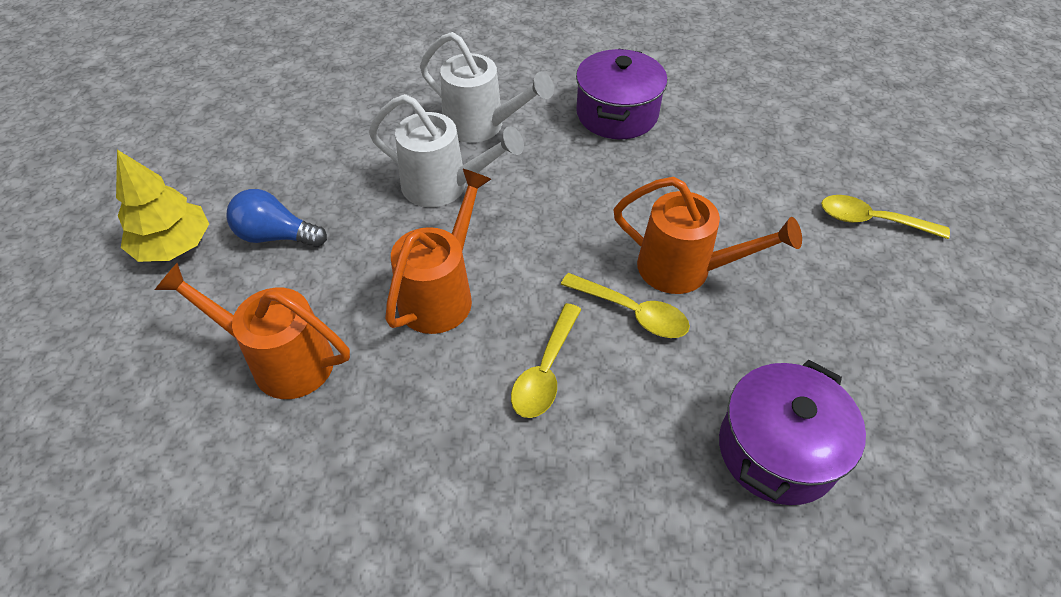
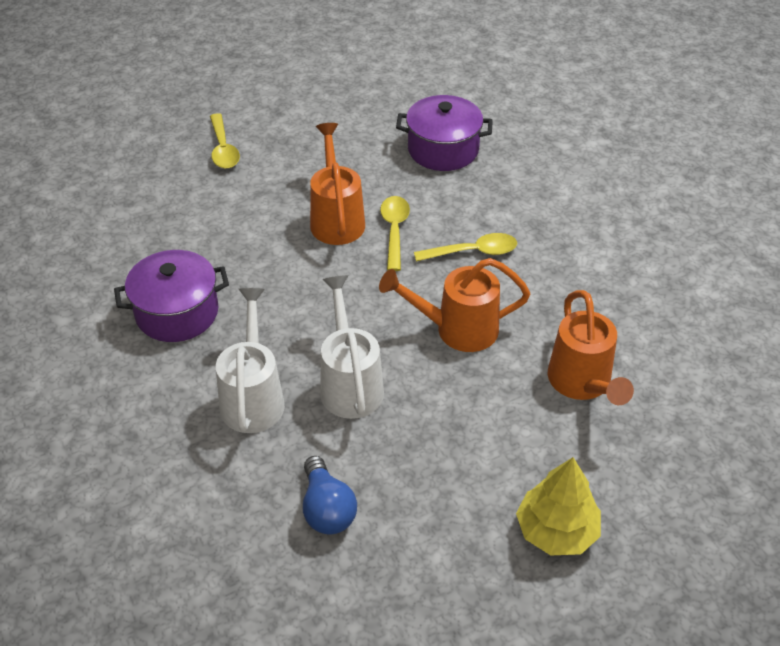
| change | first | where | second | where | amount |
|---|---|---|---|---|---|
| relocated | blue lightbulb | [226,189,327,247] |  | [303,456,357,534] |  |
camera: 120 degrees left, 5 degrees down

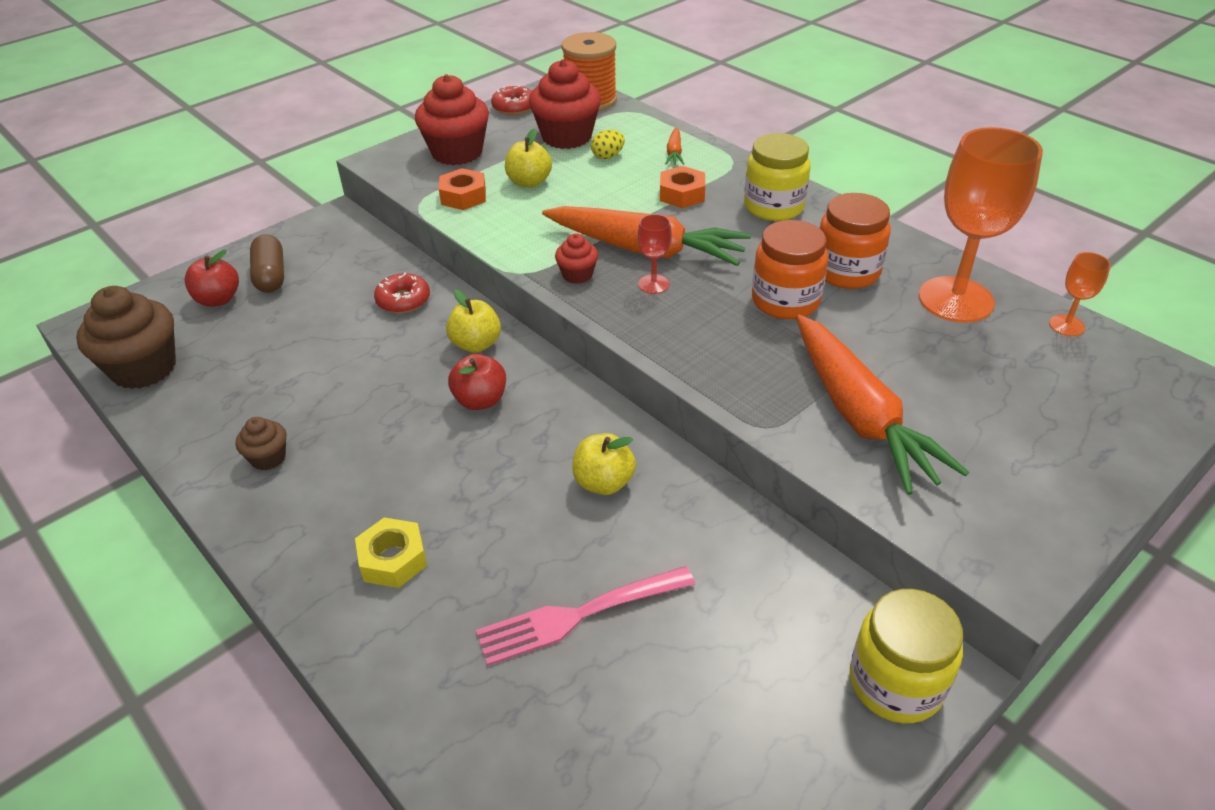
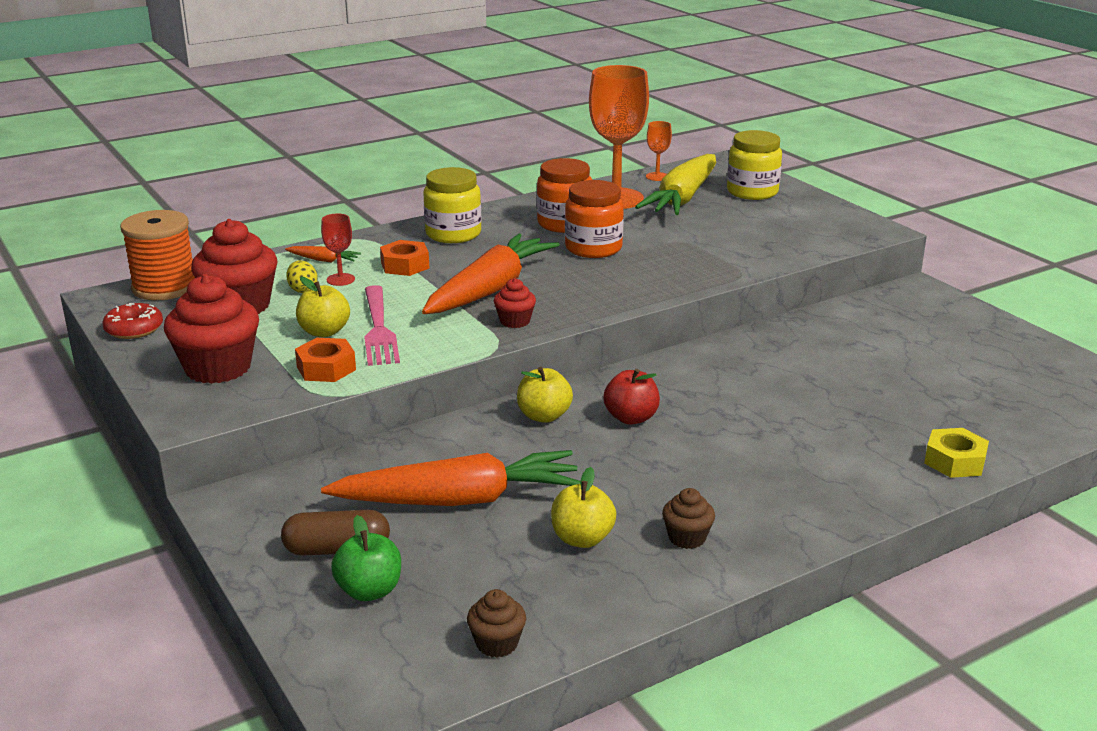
| change | first | where | second | where | amount |
|---|---|---|---|---|---|
| relocated | scarlet wine glass | [638,214,672,294] |  | [321,213,355,286] |  |
| colour | scarlet apple | [184,249,239,307] | emerald apple | [331,515,401,601] |  |
| missing | scarlet glazed donut | [374,272,430,313] |  |  |  |
| size | brown fairy cake | [76,286,176,389] |  | [467,589,526,658] | x0.50 |
| relocated | bright orange toy carrot | [796,314,969,495] |  | [321,450,580,506] |  |
| relocated | bright yellow apple | [572,433,636,495] |  | [551,467,617,548] |  |
| relocated | bright yellow hexagon nut | [355,517,427,588] |  | [924,428,989,478] |  |
| relocated | pink table fork | [476,566,695,666] |  | [365,285,400,366] |  |
| relocated | bright yellow jam jar | [850,589,963,723] |  | [727,130,782,200] |  |
| appeared |  |  | bright yellow toy carrot | [635,154,716,215] |  |
camera: 80 degrees left, 15 degrees down

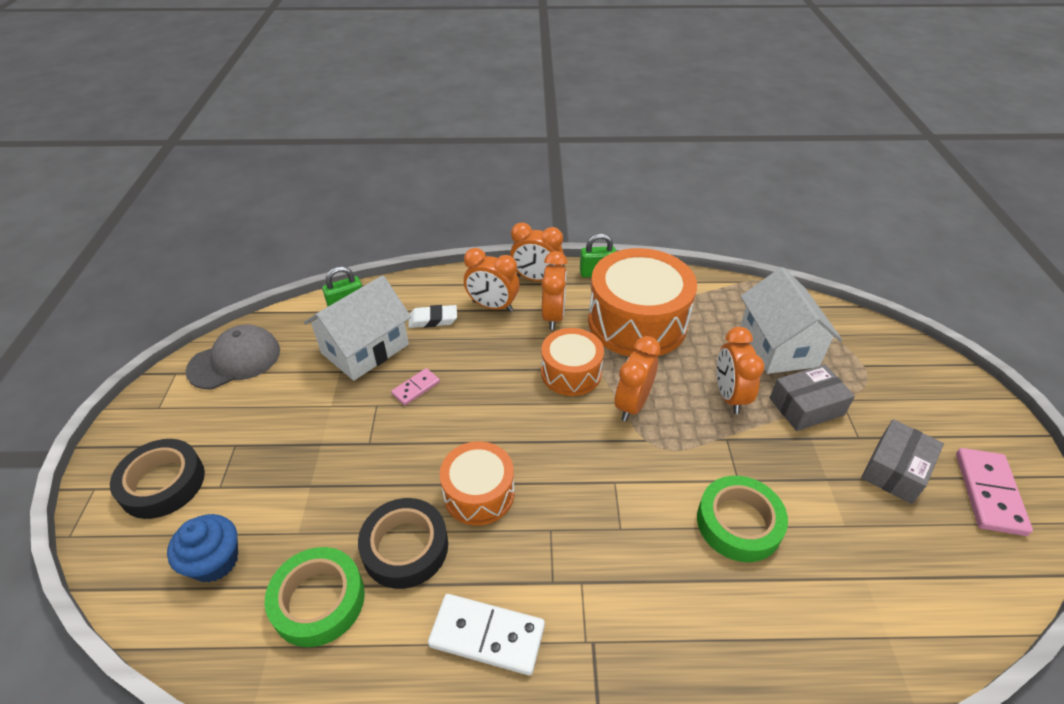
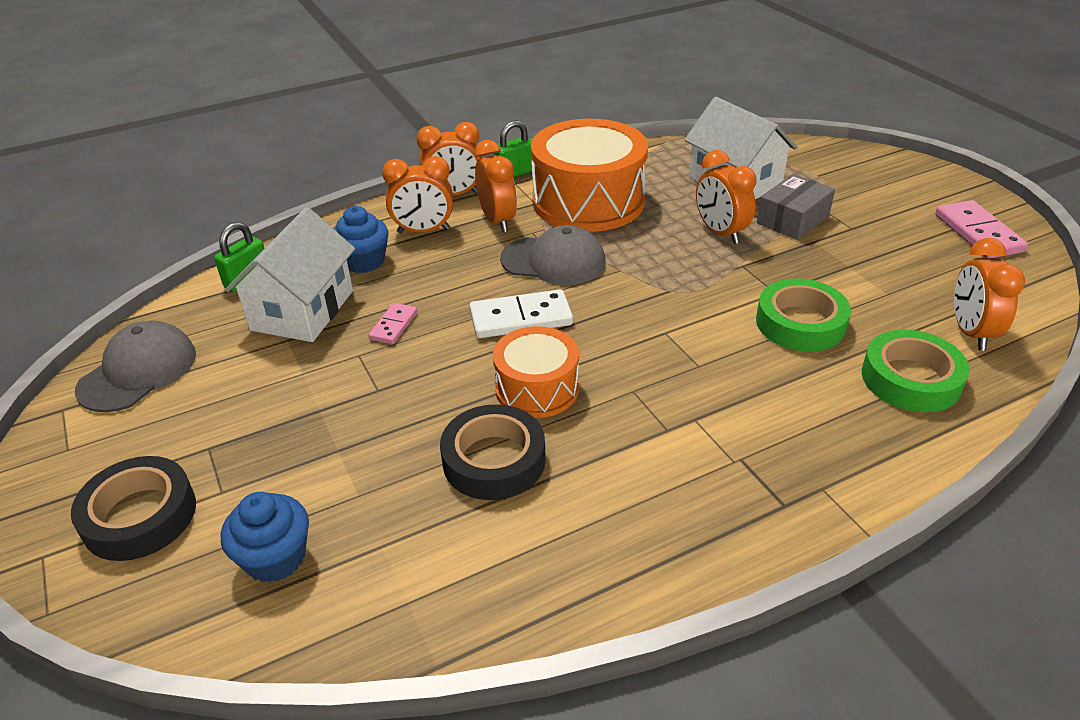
| change | first | where | second | where | amount |
|---|---|---|---|---|---|
| exchanged | white eraser | [408,305,457,328] | blue fairy cake | [333,206,389,273] |  |
| exchanged | bright orange drum | [541,328,604,396] | ash-grey peaked cap | [500,225,606,285] |  |
| relocated | bright orange bedside clock | [614,336,660,421] |  | [954,238,1025,351] |  |
| missing | ash-grey package | [861,419,944,504] |  |  |  |
| relocated | emerald roll of tape | [265,547,365,647] |  | [862,330,970,412] |  |
| relocated | white domino | [428,594,545,675] |  | [469,289,573,338] |  |
camera: 25 degrees left, 5 degrees down

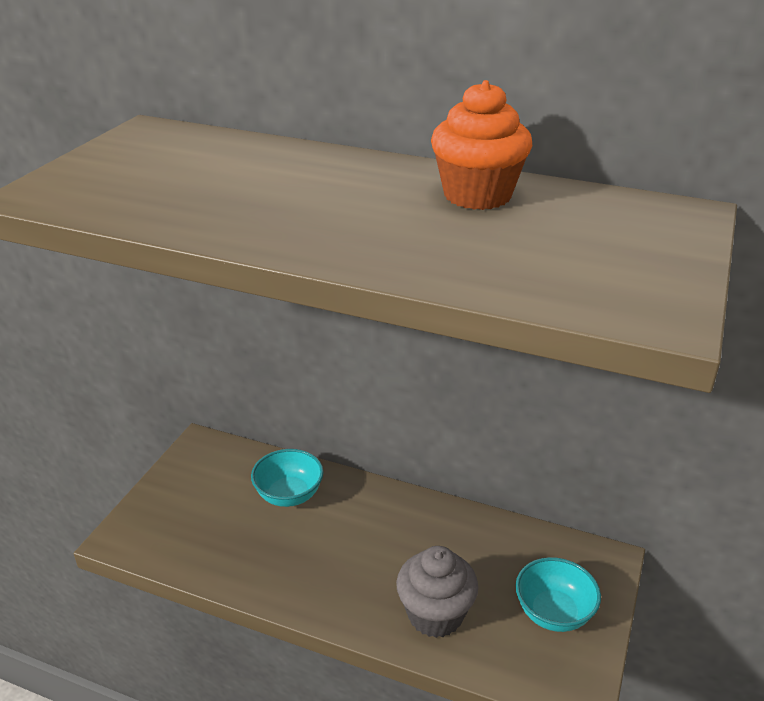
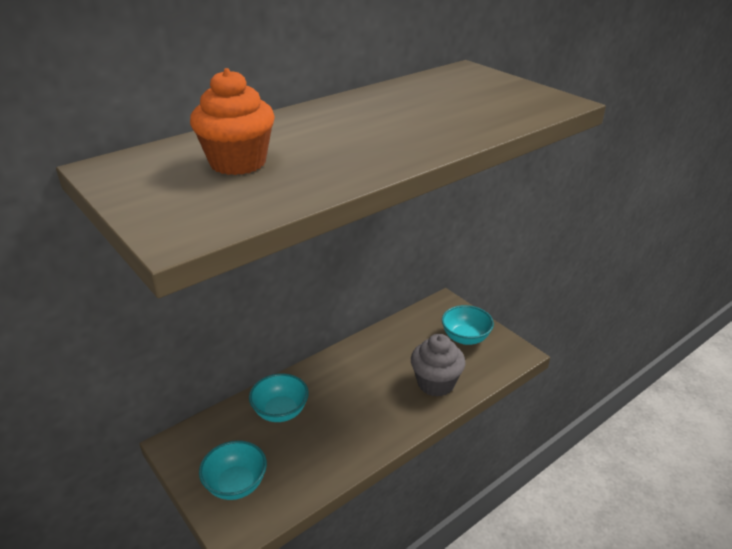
| change | first | where | second | where | amount |
|---|---|---|---|---|---|
| relocated | bright orange fairy cake | [431,80,532,210] |  | [190,68,275,175] |  |
| appeared |  |  | turquoise bowl | [199,440,267,500] |  |
camera: 60 degrees left, 0 degrees up

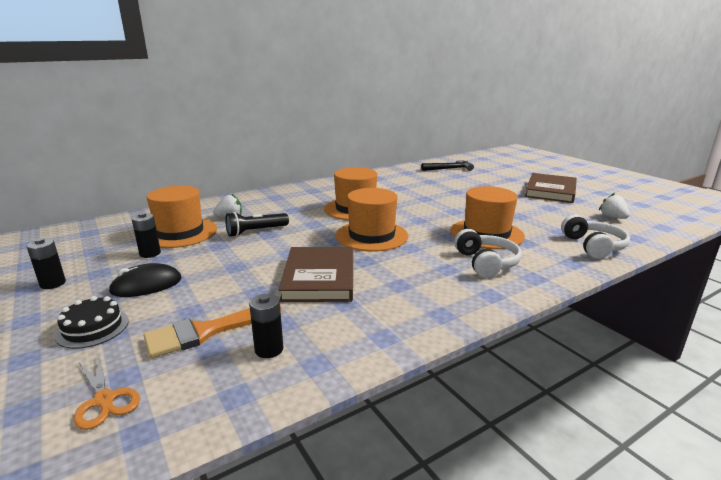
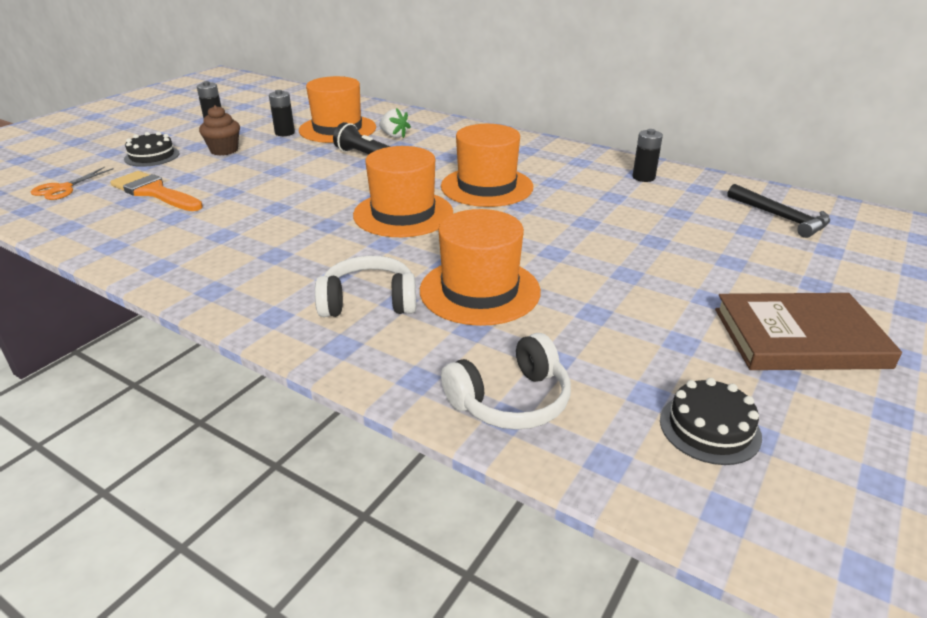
| change | first | where | second | where | amount |
|---|---|---|---|---|---|
| exchanged | white berry | [599,193,630,219] | black layer cake | [660,378,762,465] |  |
| spun | white over-ear headphones | [454,229,522,278] |  | [315,255,416,317] | 150 degrees counterclockwise |
| missing | brown hardback | [279,247,353,302] |  |  |  |
| exchanged | black mouse | [108,263,182,297] | brown fairy cake | [199,105,240,156] |  |
| relocated | black AA battery | [249,294,283,358] |  | [633,129,663,182] |  |
camera: 65 degrees right, 10 degrees up

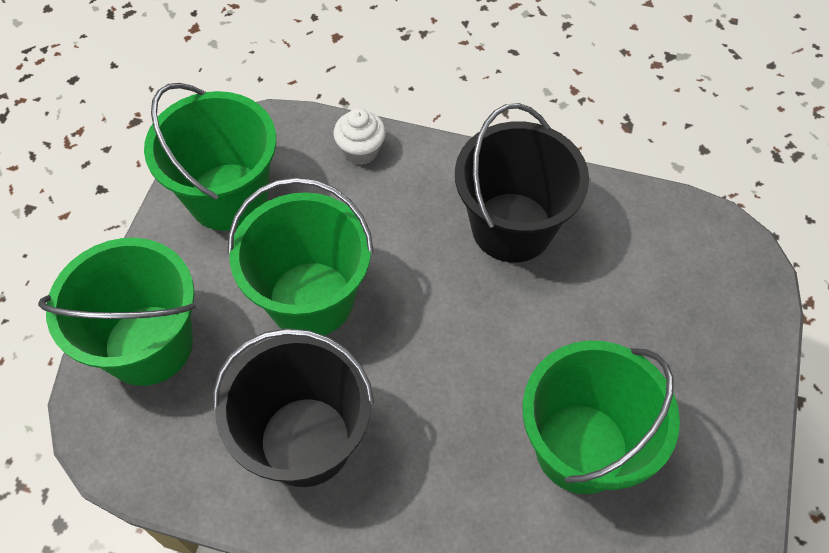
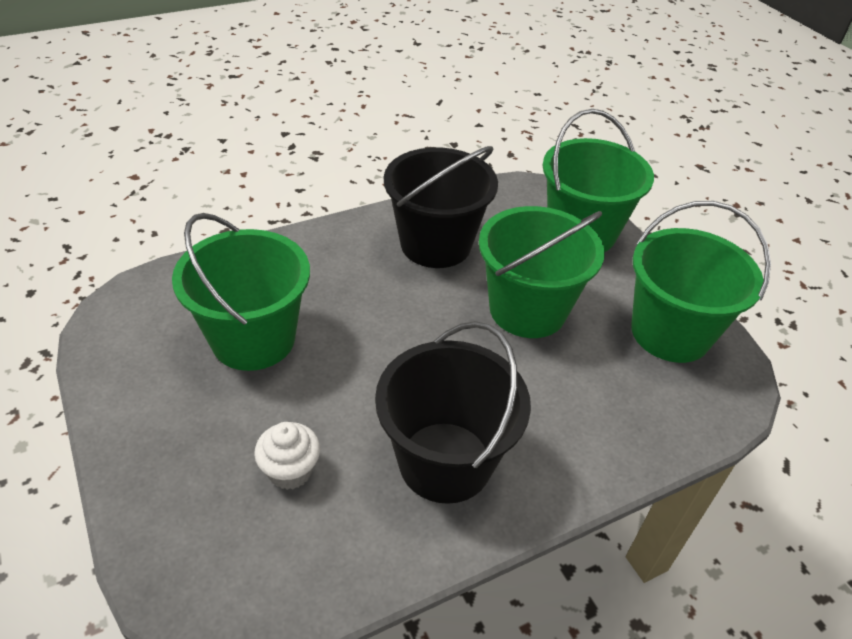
| change | first | where | second | where | amount |
|---|---|---|---|---|---|
| relocated | white fairy cake | [333,108,386,165] |  | [254,422,320,490] |  |
camera: 135 degrees right, 15 degrees down

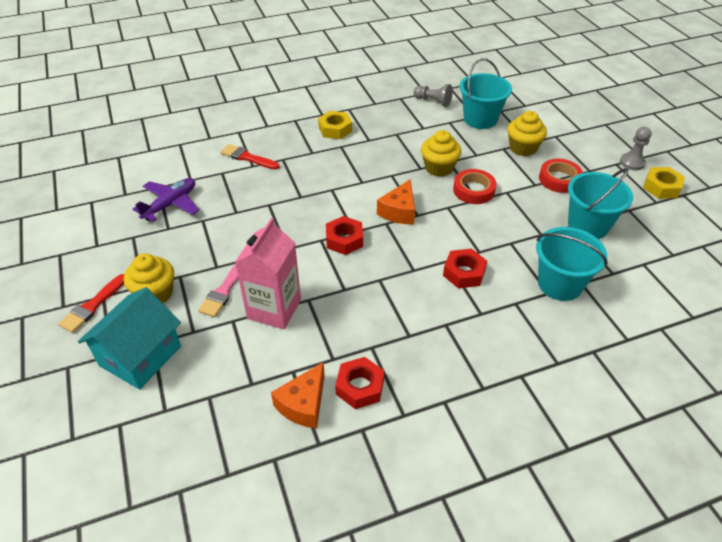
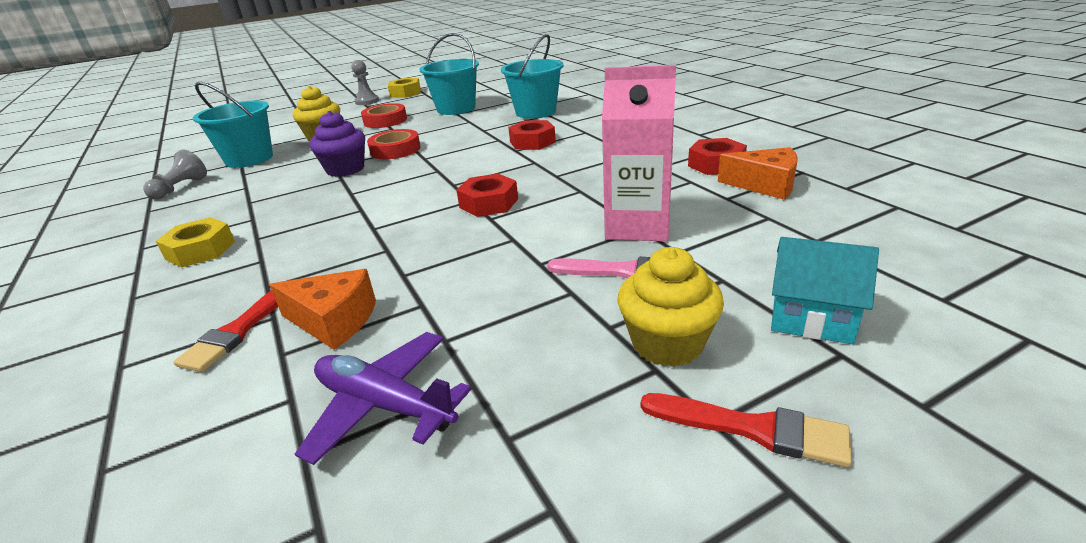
| change | first | where | second | where | amount |
|---|---|---|---|---|---|
| colour | bright yellow fairy cake | [421,130,461,177] | purple fairy cake | [310,111,365,177] |  |
| relocated | bright orange cheese wedge | [377,179,415,224] |  | [269,269,376,350] |  |
| size | turquoise toy house | [78,287,181,389] |  | [771,237,879,344] | x0.66 |
camera: 95 degrees left, 15 degrees down

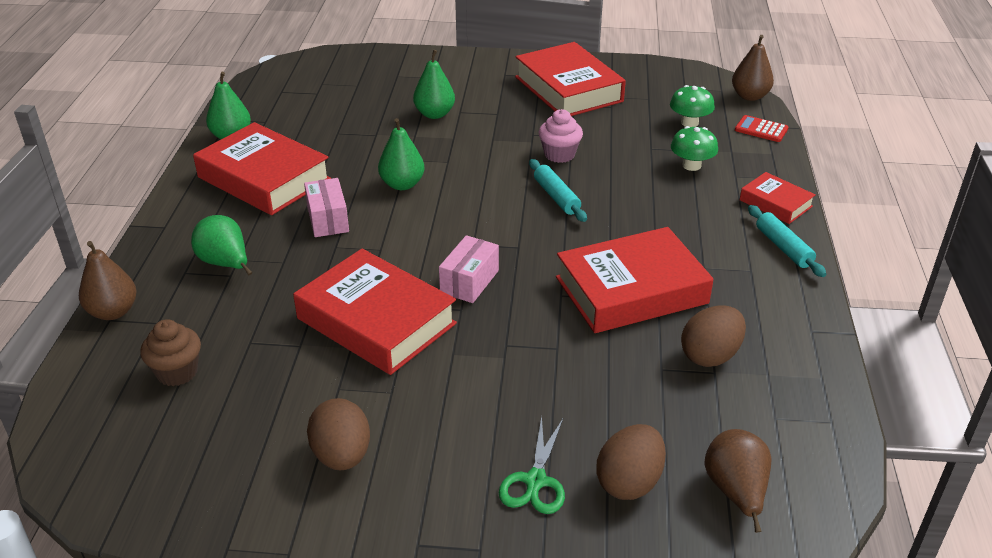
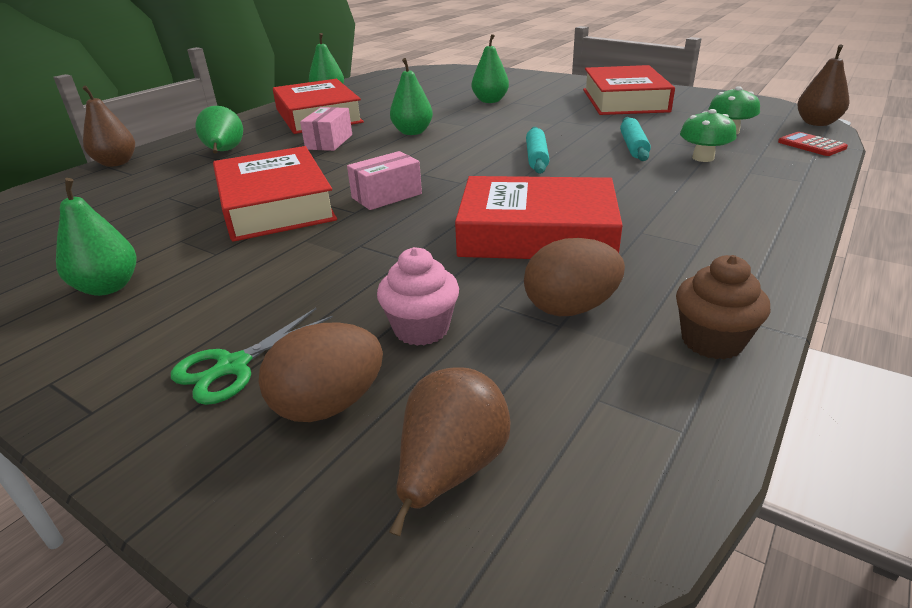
| change | first | where | second | where | amount |
|---|---|---|---|---|---|
| relocated | pink fairy cake | [539,109,583,163] |  | [377,247,459,346] |  |
| missing | scarlet hardback | [740,172,816,224] |  |  |  |
| relocated | turquoise rolling pin | [748,205,826,277] |  | [620,117,651,161] |  |
| relocated | brown fairy cake | [140,319,201,386] |  | [676,255,770,360] |  |
| exchanged | brown toy egg | [307,398,370,470] | emerald pear fruit | [56,178,136,296] |  |
camera: 30 degrees right, 5 degrees down

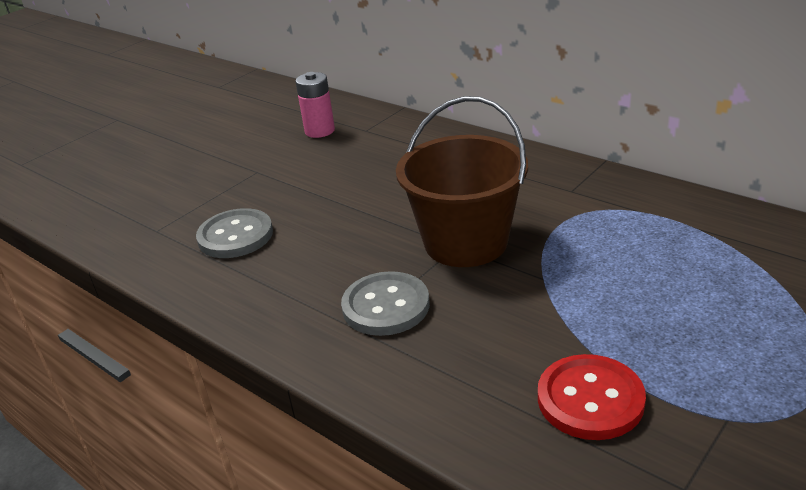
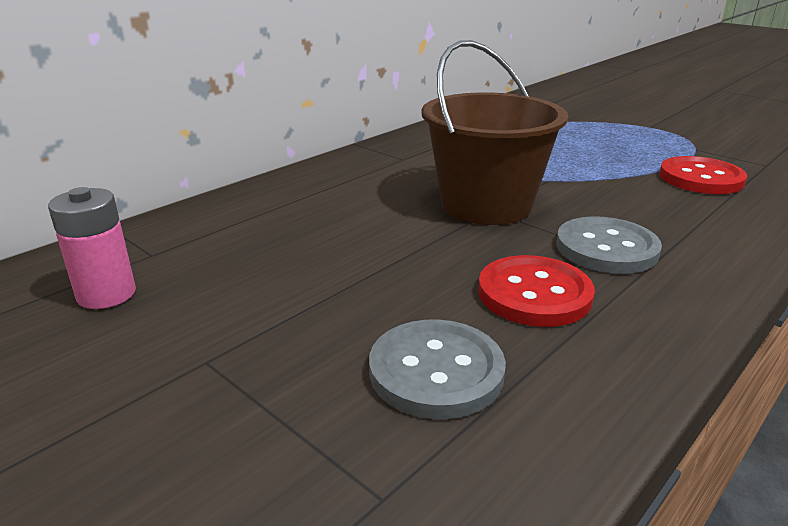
| change | first | where | second | where | amount |
|---|---|---|---|---|---|
| appeared |  |  | scarlet button | [478,255,595,327] |  |
camera: 90 degrees left, 5 degrees down

